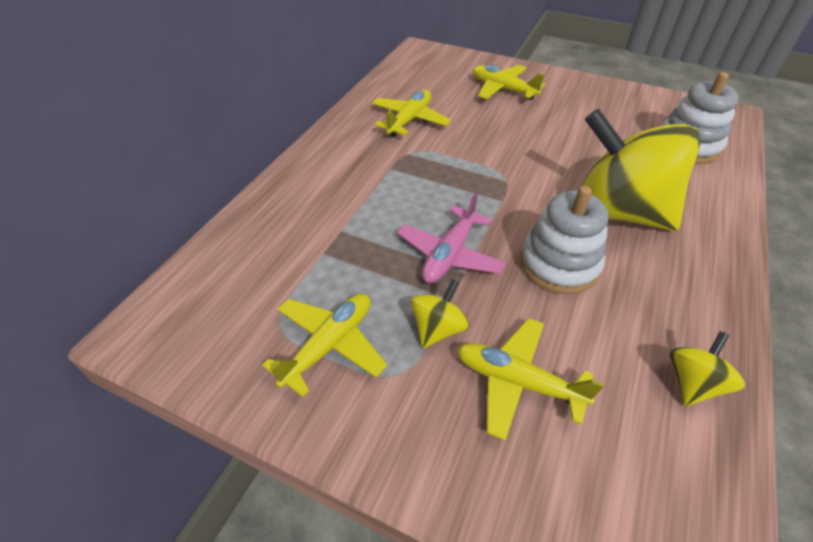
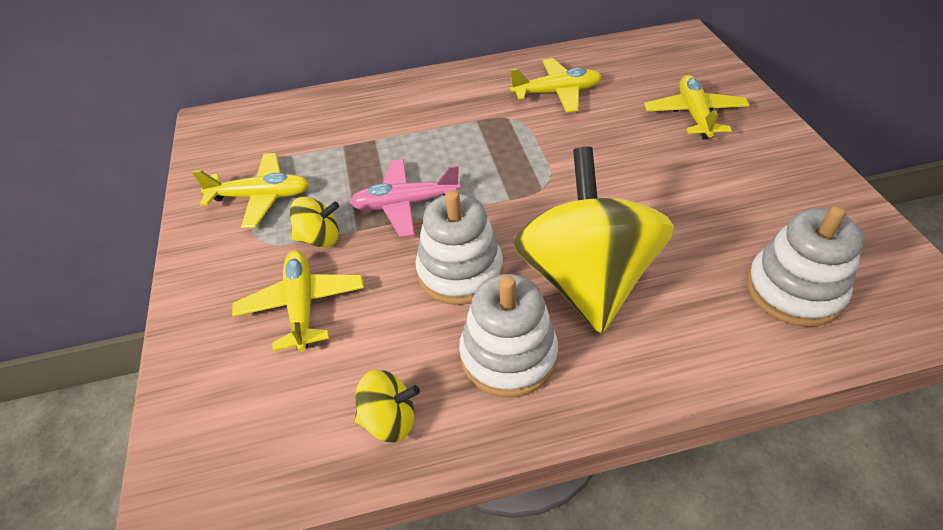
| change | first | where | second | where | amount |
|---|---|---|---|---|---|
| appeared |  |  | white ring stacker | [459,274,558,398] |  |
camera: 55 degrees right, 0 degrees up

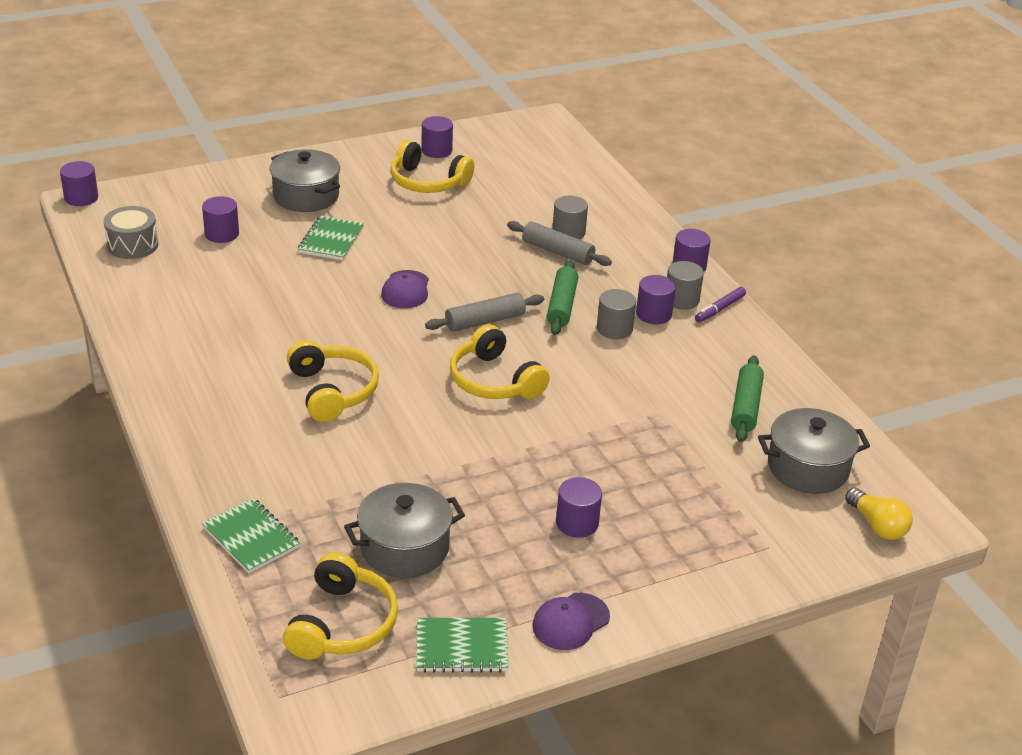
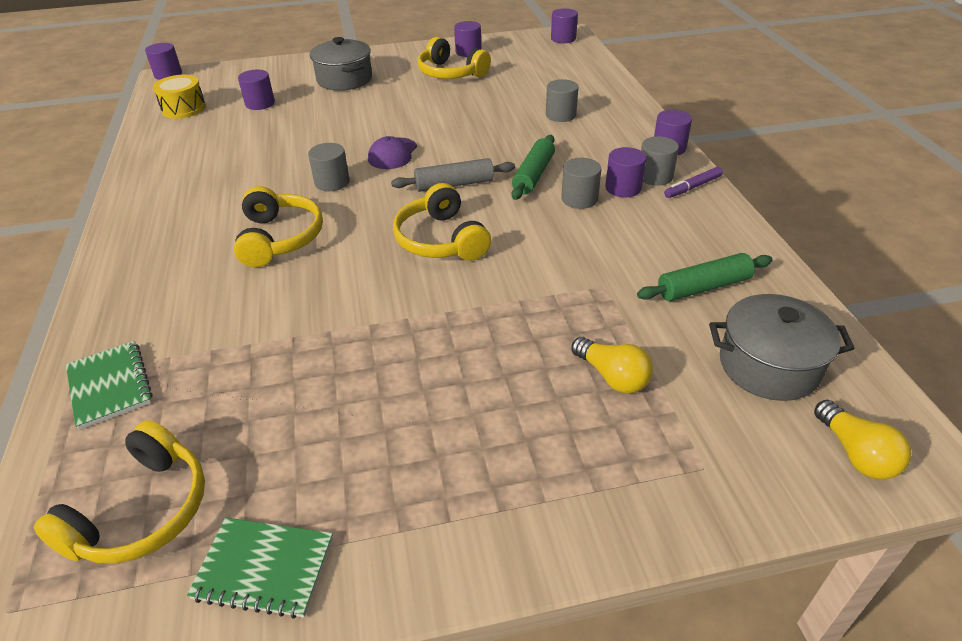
| change | first | where | second | where | amount |
|---|---|---|---|---|---|
| colour | ash-grey drum | [104,206,159,259] | bright yellow drum | [153,75,206,119] |  |
| missing | emerald notepad | [298,216,364,260] |  |  |  |
| missing | ash-grey rolling pin | [507,221,612,266] |  |  |  |
| spun | emerald rolling pin | [731,355,764,442] |  | [637,253,773,301] | 45 degrees clockwise |
| relocated | purple solid cylinder | [556,477,602,538] |  | [551,8,578,43] |  |
| missing | ash-grey pot | [344,483,465,578] |  |  |  |
| missing | purple peaked cap | [532,593,610,650] |  |  |  |
| appeared |  |  | ash-grey solid cylinder | [308,143,350,191] |  |
| appeared |  |  | bright yellow lightbulb | [571,337,653,394] |  |
camera: 15 degrees right, 5 degrees up

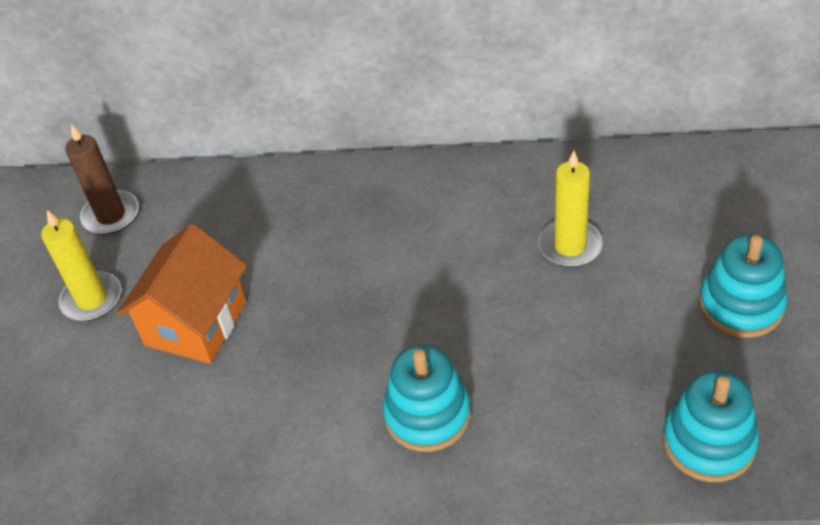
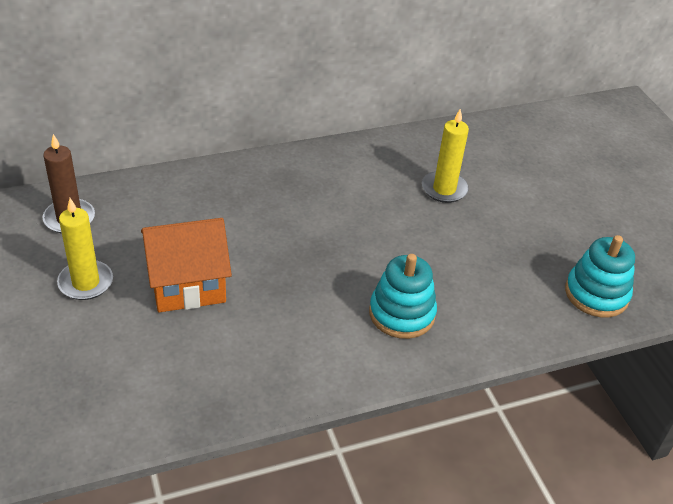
| change | first | where | second | where | amount |
|---|---|---|---|---|---|
| spun | bright orange toy house | [117,224,247,364] |  | [141,218,232,312] | 75 degrees clockwise |
| missing | turquoise ring stacker | [699,234,788,338] |  |  |  |
camera: 30 degrees left, 5 degrees down

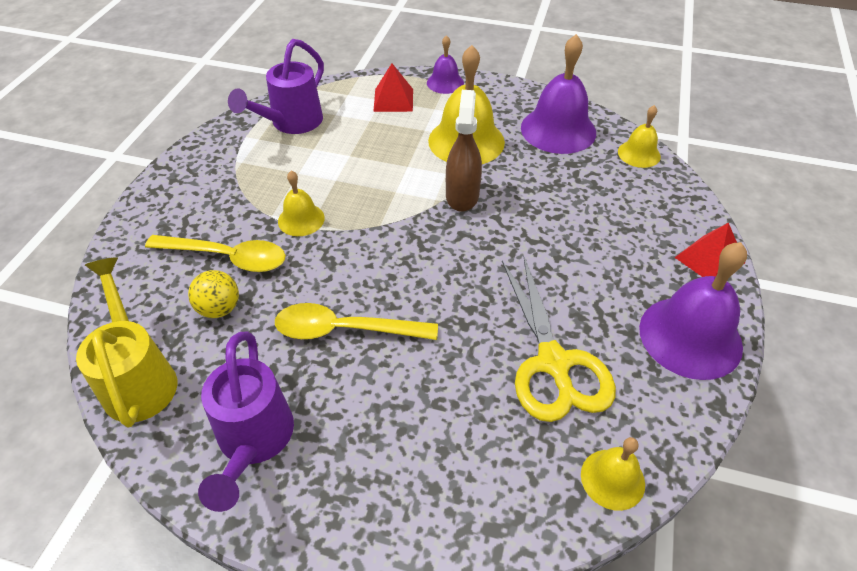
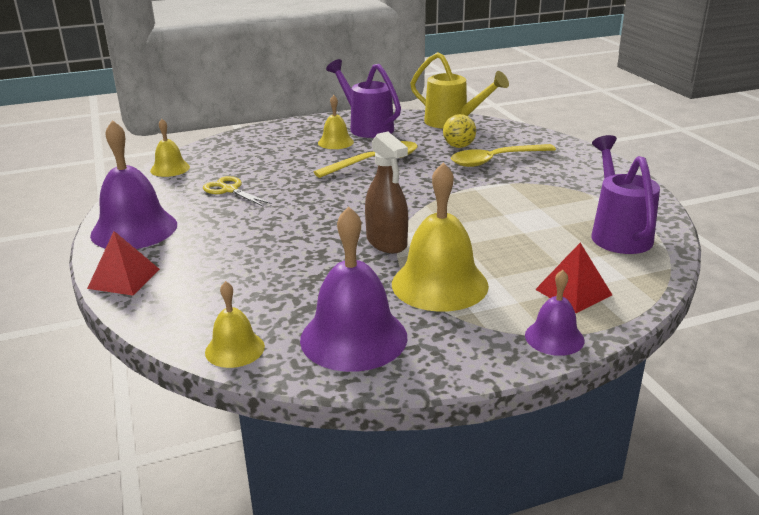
| change | first | where | second | where | amount |
|---|---|---|---|---|---|
| relocated | bright yellow bell | [278,171,325,236] |  | [318,95,354,149] |  |
| size | bright yellow scissors | [502,256,616,422] |  | [203,176,272,206] | x0.55 |
camera: 145 degrees right, 20 degrees down

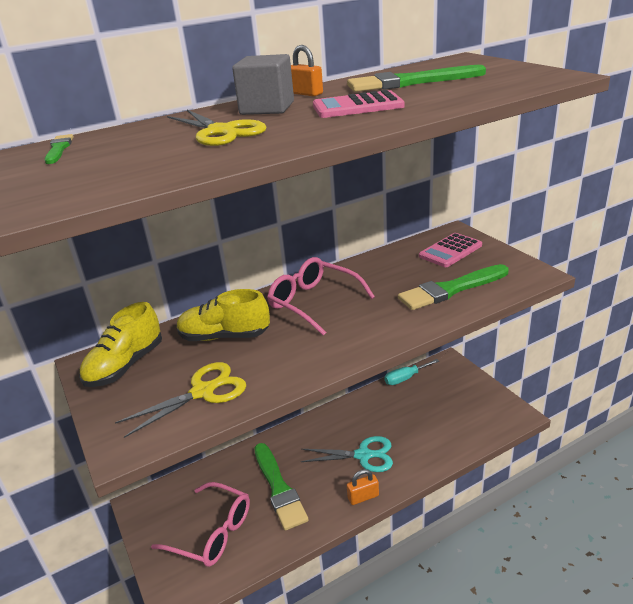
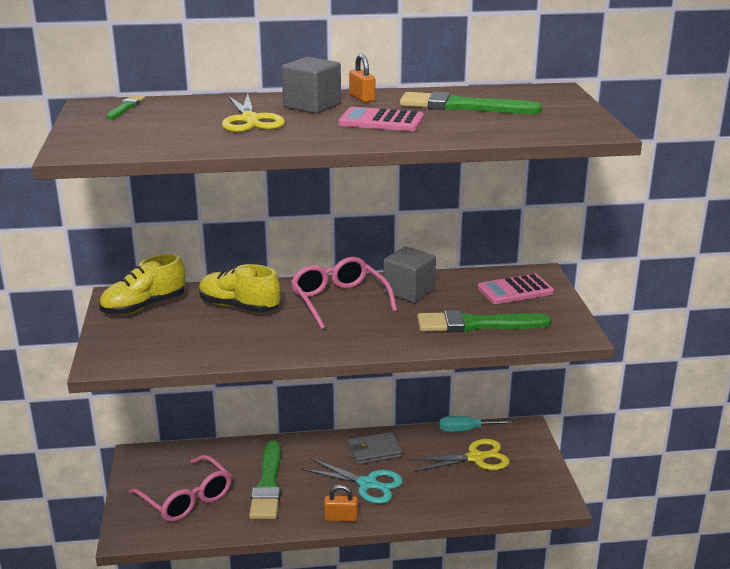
| change | first | where | second | where | amount |
|---|---|---|---|---|---|
| relocated | bright yellow scissors | [115,362,246,438] |  | [409,439,510,472] |  |
| appeared |  |  | ash-grey cube | [383,247,436,303] |  |
| appeared |  |  | ash-grey billfold | [348,432,403,465] |  |
camera: 20 degrees right, 5 degrees down

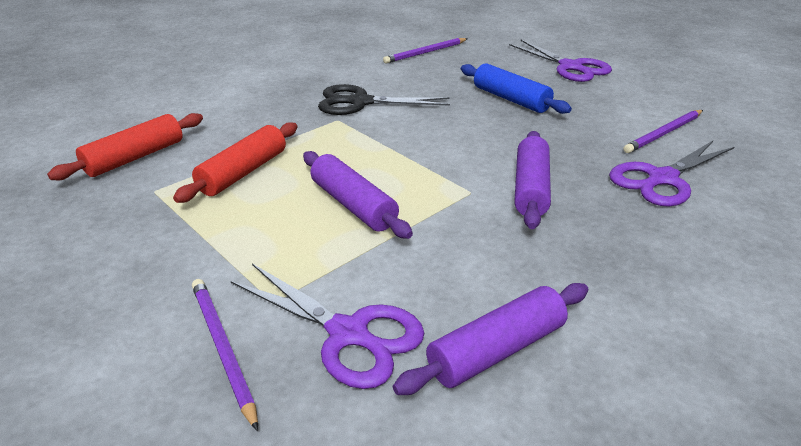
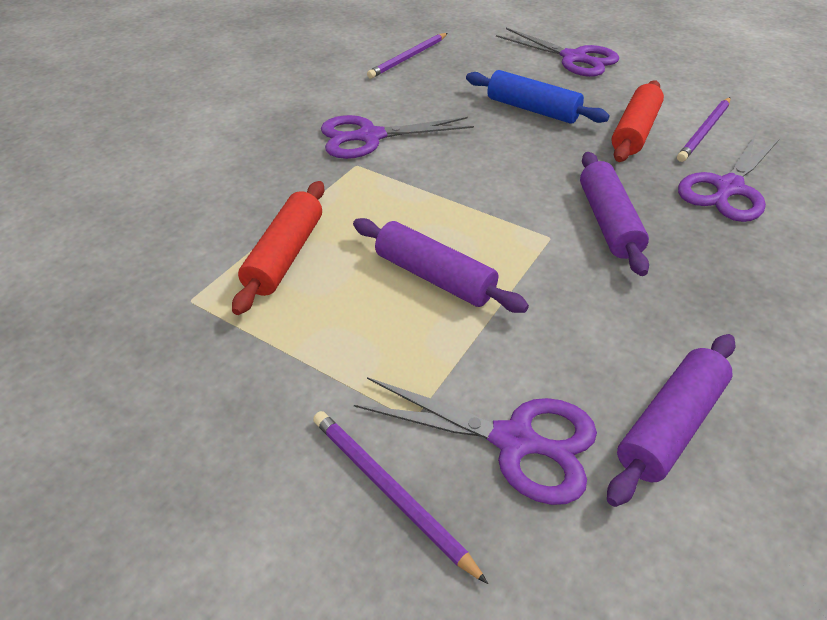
| change | first | where | second | where | amount |
|---|---|---|---|---|---|
| colour | black scissors | [318,84,450,115] | purple scissors | [321,115,474,159] |  |
| relocated | scarlet rolling pin | [47,113,203,180] |  | [611,80,664,162] |  |
camera: 15 degrees left, 10 degrees up

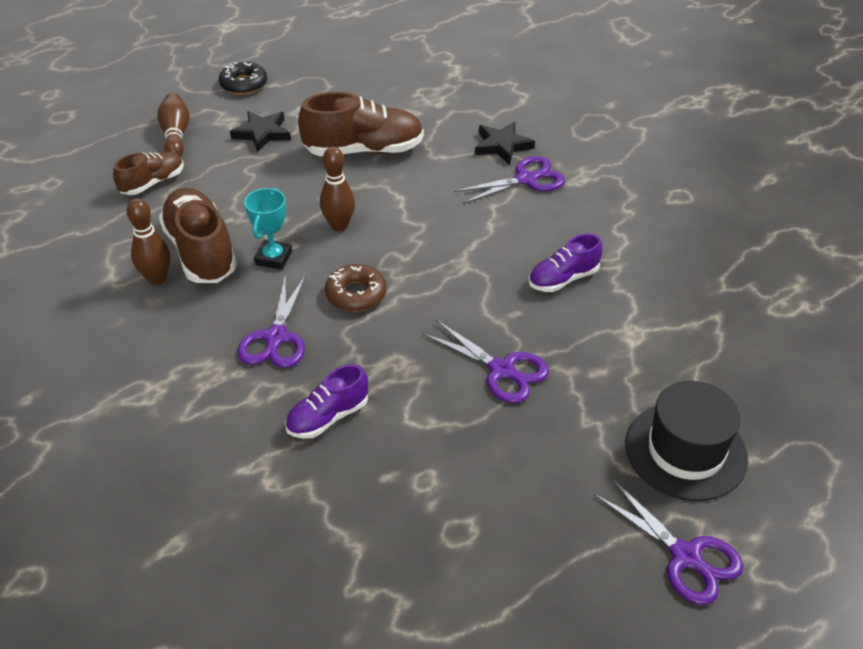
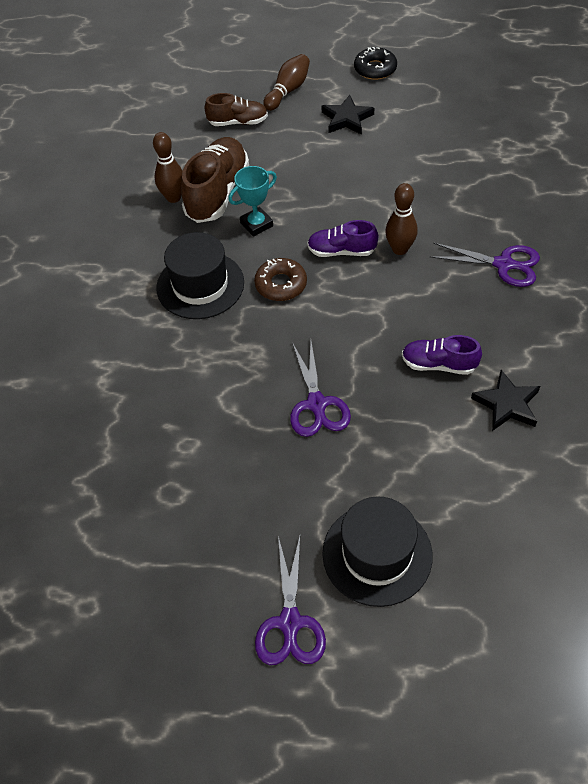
| change | first | where | second | where | amount |
|---|---|---|---|---|---|
| missing | brown shoe | [298,92,424,156] |  |  |  |
| relocated | black star | [475,122,535,165] |  | [471,370,540,431] |  |
| relocated | brown bowling pin | [320,147,355,231] |  | [385,183,418,255] |  |
| exchanged | purple scissors | [237,275,306,368] | black hat | [156,232,244,319] |  |
| relocated | purple shoe | [285,364,368,439] |  | [307,220,378,257] |  |
camera: 45 degrees right, 10 degrees up

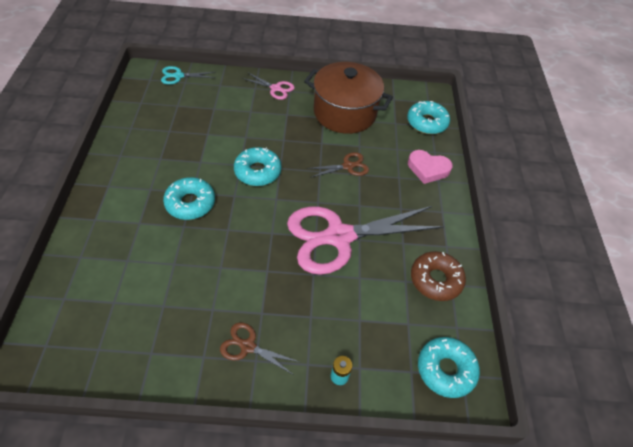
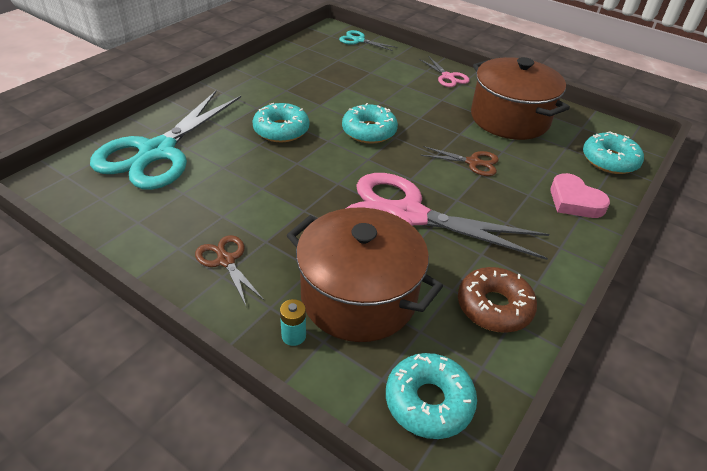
| change | first | where | second | where | amount |
|---|---|---|---|---|---|
| appeared |  |  | turquoise scissors | [90,91,241,190] |  |
| appeared |  |  | brown pot | [287,208,443,342] |  |
camera: 35 degrees right, 10 degrees down

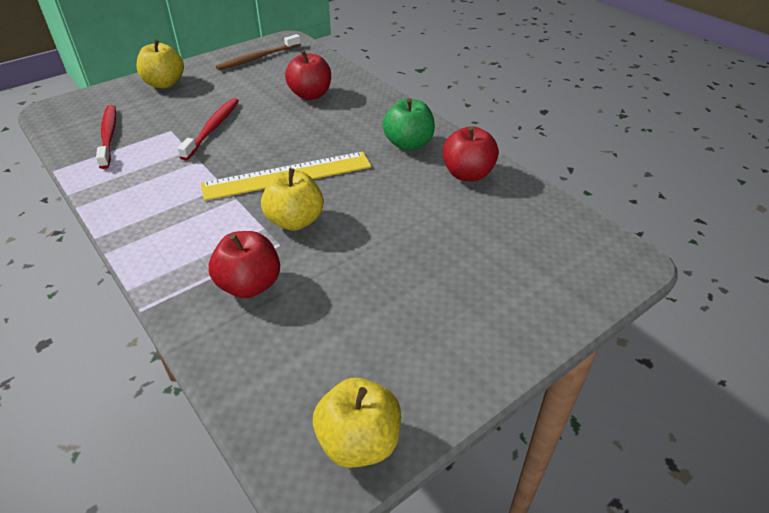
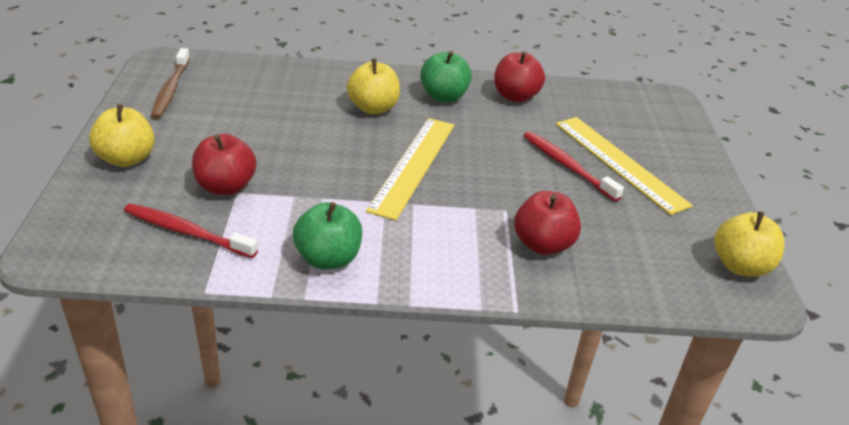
| change | first | where | second | where | amount |
|---|---|---|---|---|---|
| relocated | scarlet apple | [285,50,331,100] |  | [192,134,256,195] |  |
| relocated | scarlet tooth brush | [177,98,239,160] |  | [524,131,624,201] |  |
| relocated | bright yellow apple | [261,168,324,231] |  | [347,59,400,114] |  |
| appeared |  |  | bright yellow measuring stick | [556,117,693,215] |  |
| appeared |  |  | emerald apple | [293,202,362,270] |  |
camera: 55 degrees left, 5 degrees down

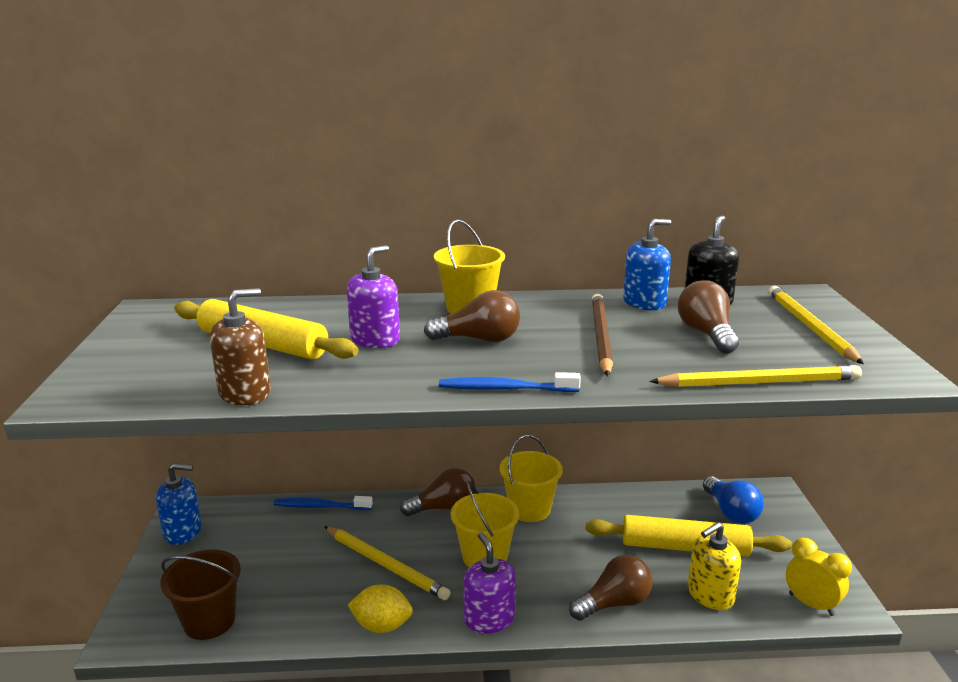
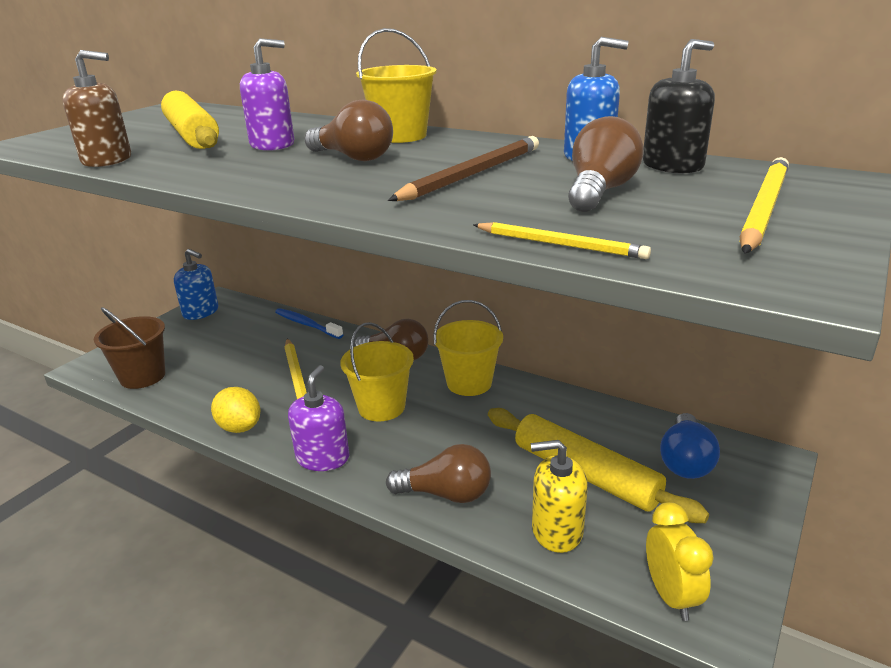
| change | first | where | second | where | amount |
|---|---|---|---|---|---|
| size | bright yellow lead pencil | [649,365,862,387] |  | [473,222,651,259] | x0.60 |
| missing | blue tooth brush | [439,372,581,392] |  |  |  |
camera: 35 degrees right, 5 degrees up

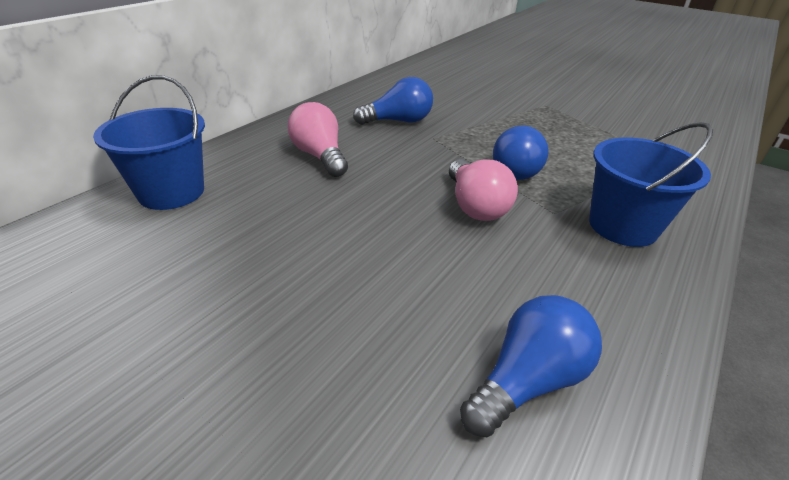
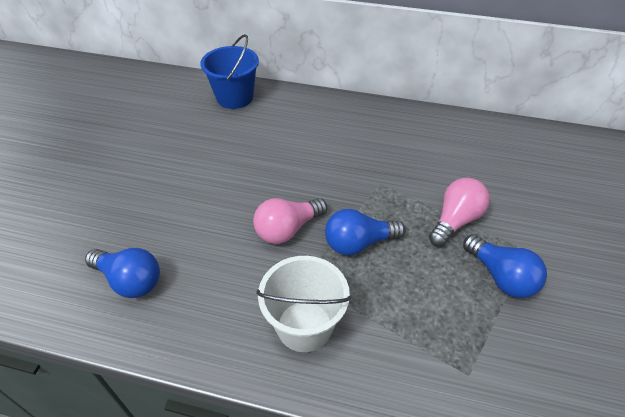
| change | first | where | second | where | amount |
|---|---|---|---|---|---|
| relocated | blue lightbulb | [353,77,433,125] |  | [463,234,547,298] |  |
| relocated | pink lightbulb | [288,102,348,177] |  | [429,178,490,247] |  |
| colour | blue pail | [589,122,713,247] | white pail | [256,256,351,352] |  |
camera: 70 degrees right, 10 degrees up

